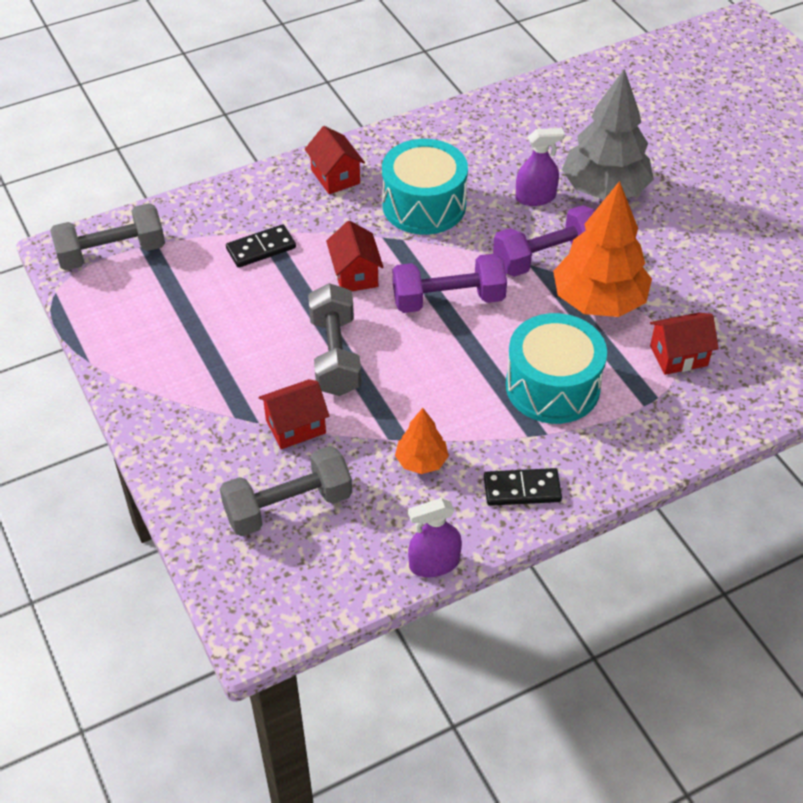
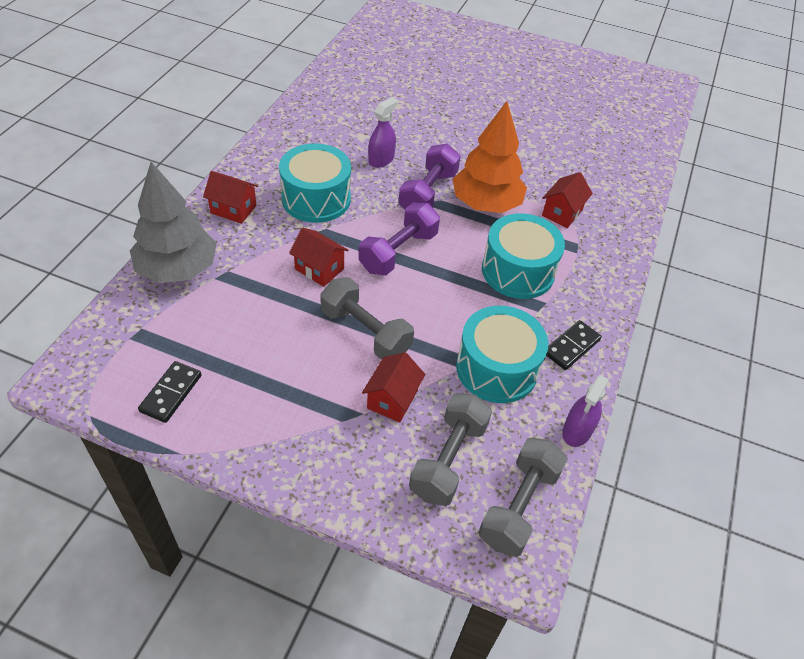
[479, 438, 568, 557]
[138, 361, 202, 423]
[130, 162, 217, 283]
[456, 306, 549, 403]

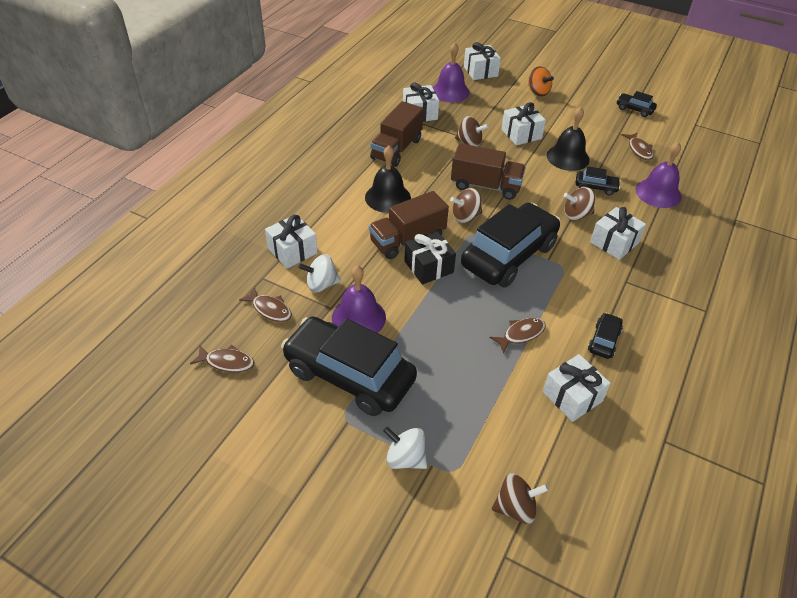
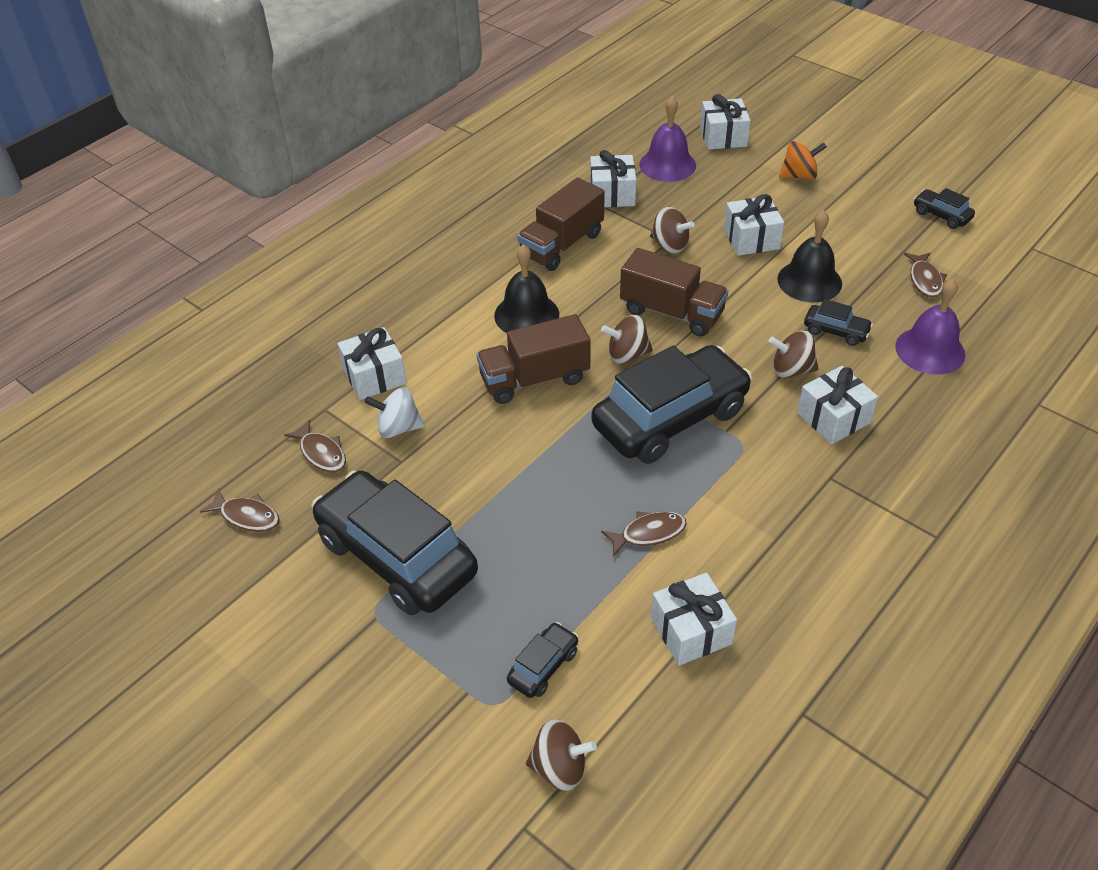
[332, 265, 386, 333] (first image)
[383, 427, 427, 469] (first image)
[404, 231, 456, 285] (first image)
[507, 622, 578, 698]
[779, 141, 827, 180]

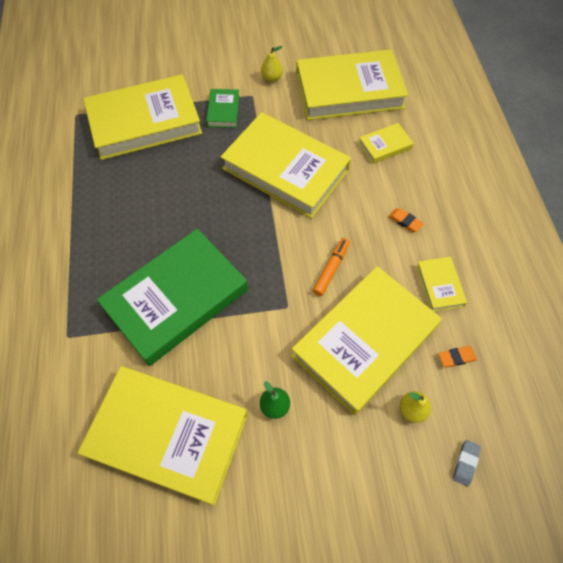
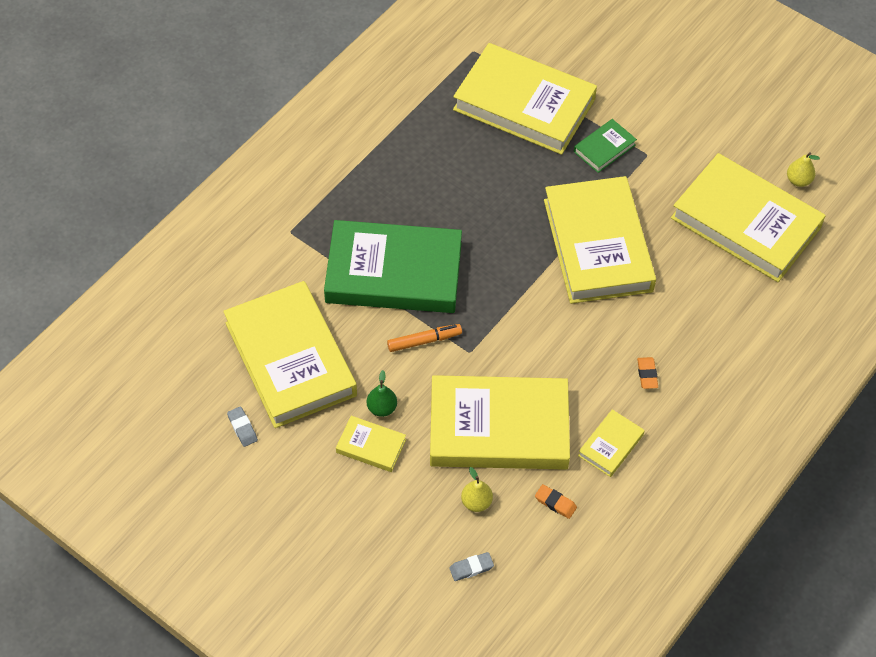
[227, 406, 258, 447]
[787, 152, 820, 187]
[387, 324, 462, 352]
[336, 416, 406, 472]

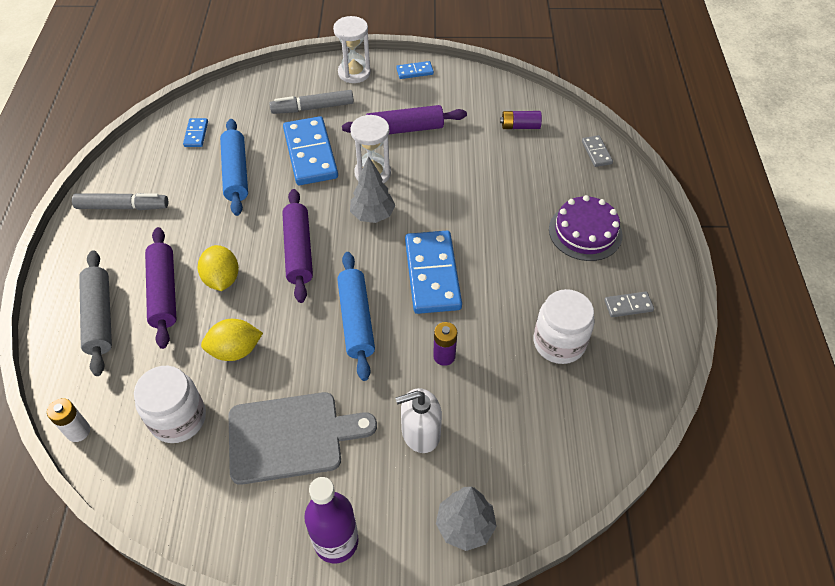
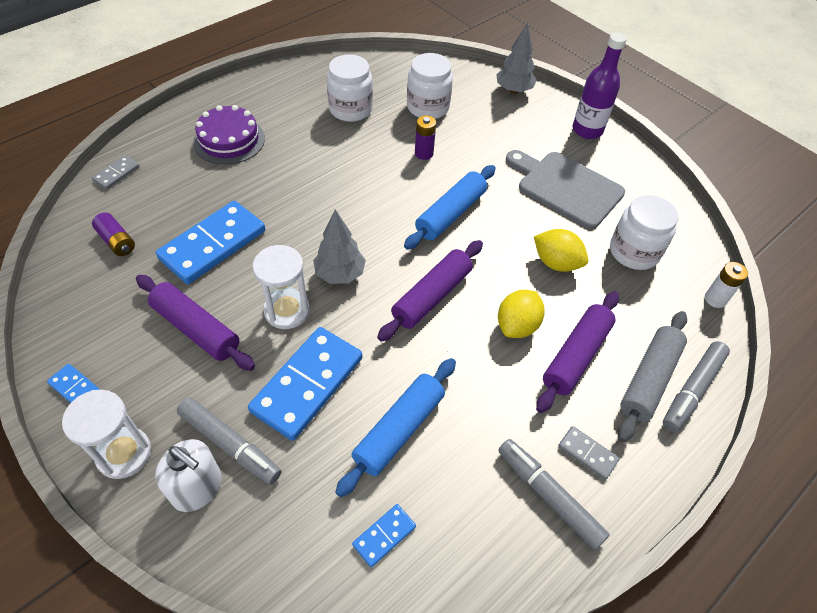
[407, 53, 453, 119]
[663, 341, 730, 432]
[155, 439, 222, 512]
[156, 201, 265, 284]
[558, 426, 620, 480]

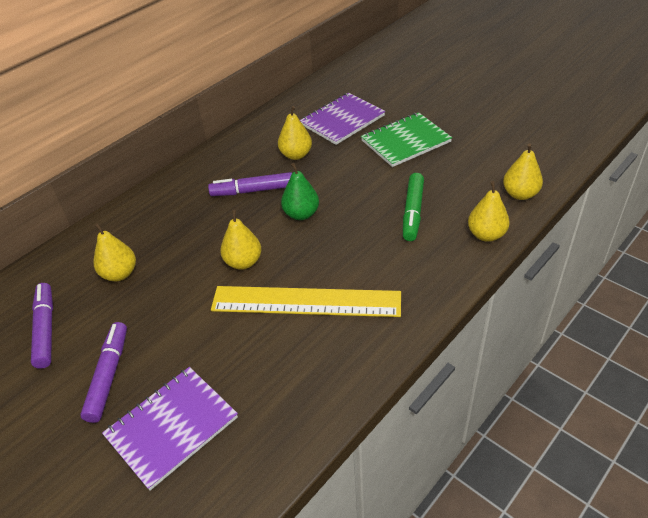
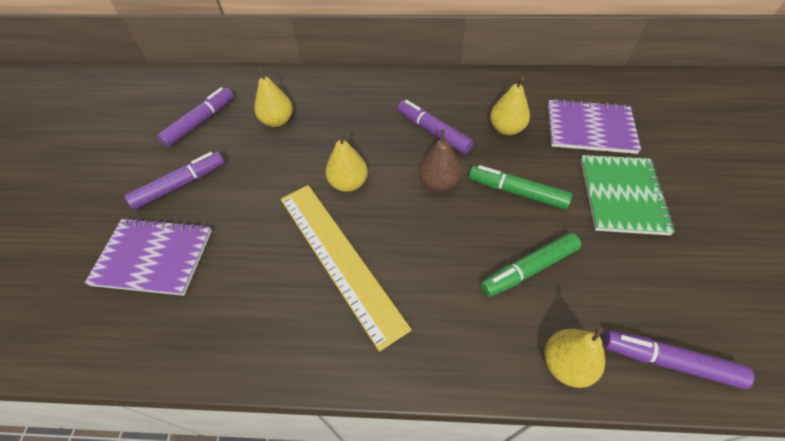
[469, 165, 572, 209]
[604, 330, 754, 389]
[419, 130, 461, 192]
[581, 155, 675, 235]

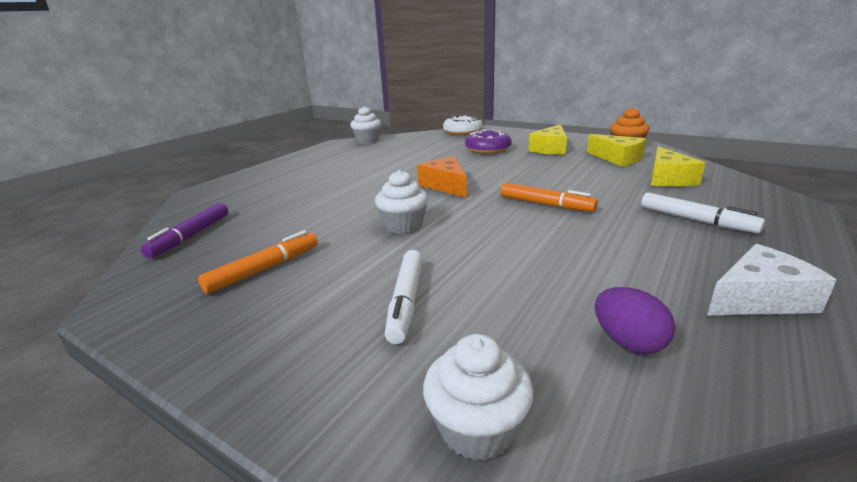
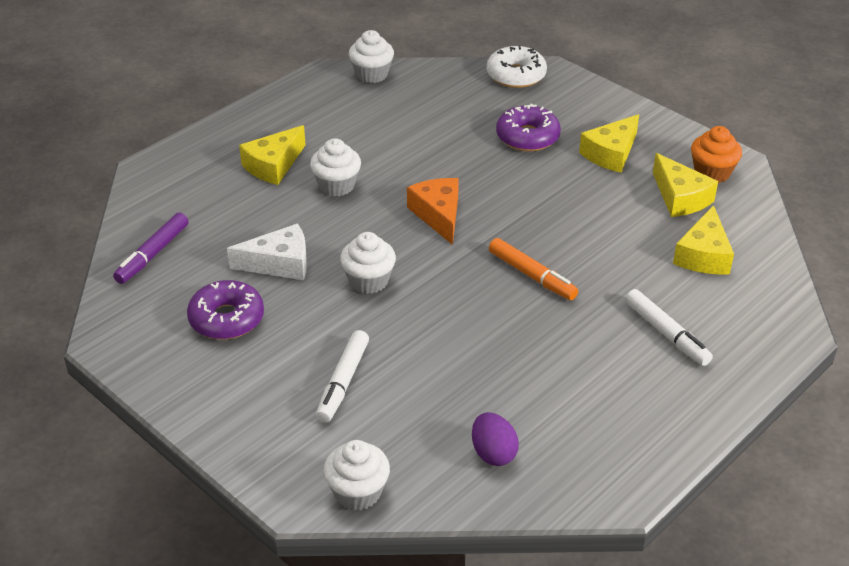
[239, 125, 306, 185]
[310, 138, 361, 196]
[227, 224, 307, 280]
[187, 280, 264, 339]

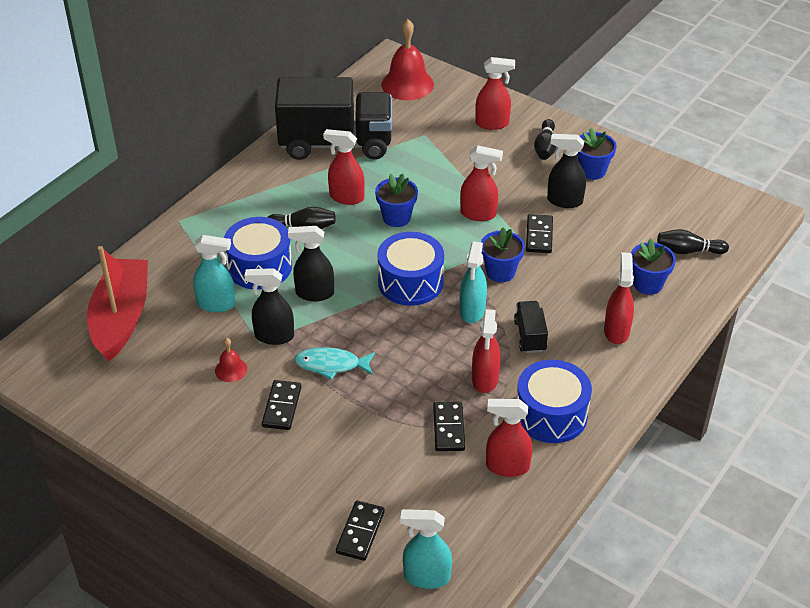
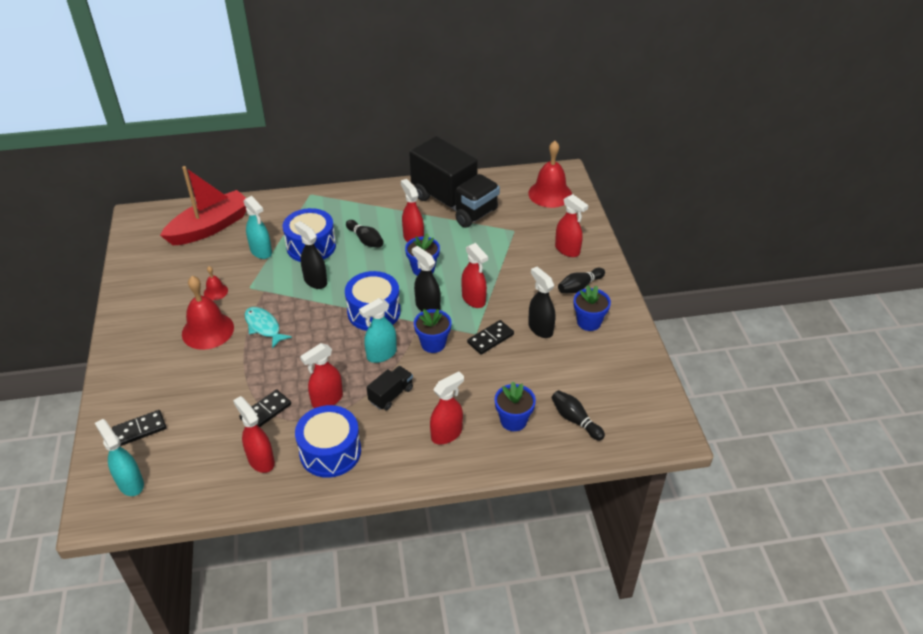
[412, 246, 441, 311]
[182, 276, 234, 350]

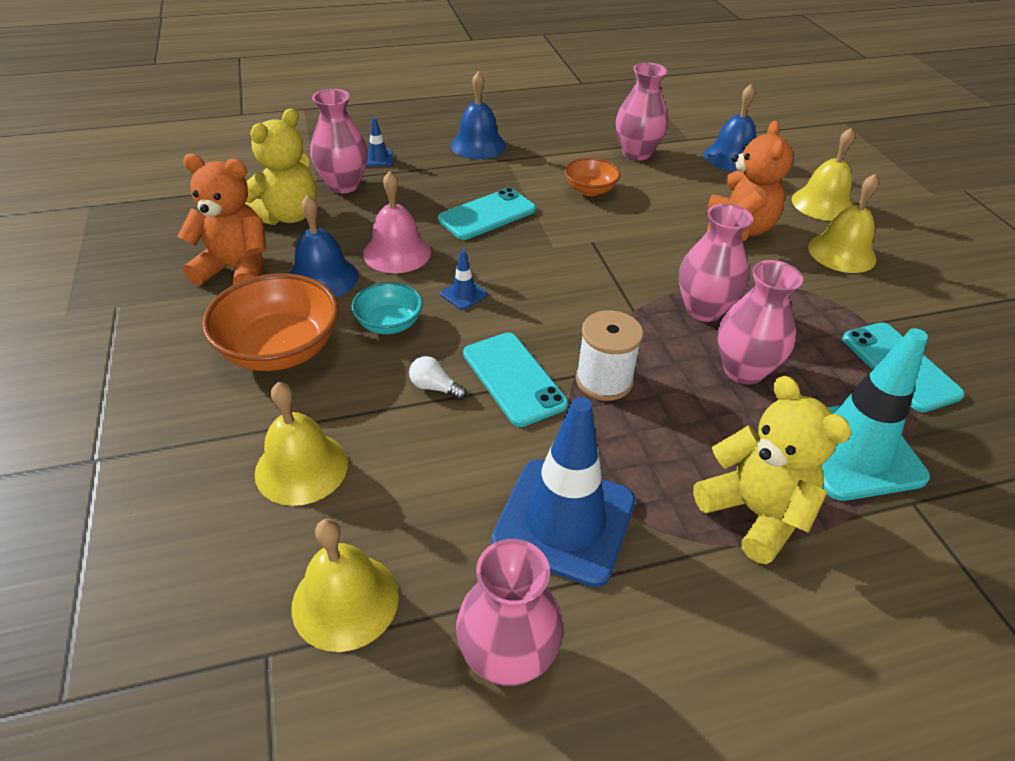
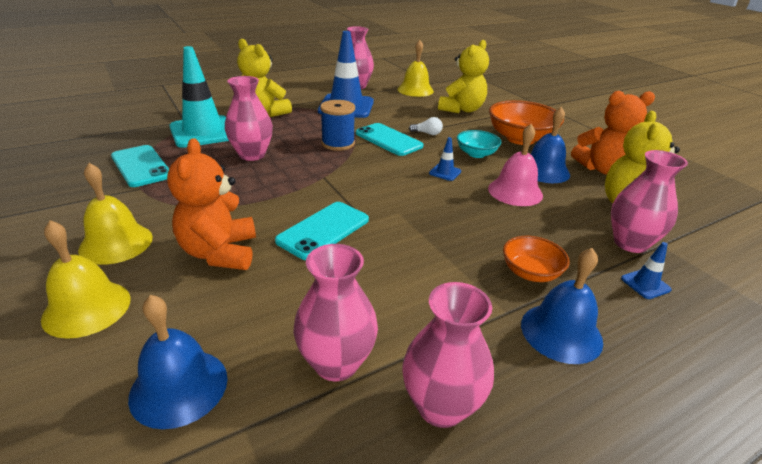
[275, 202, 369, 260]
[503, 236, 570, 282]
[402, 282, 494, 428]
[438, 40, 489, 113]
[320, 100, 355, 151]

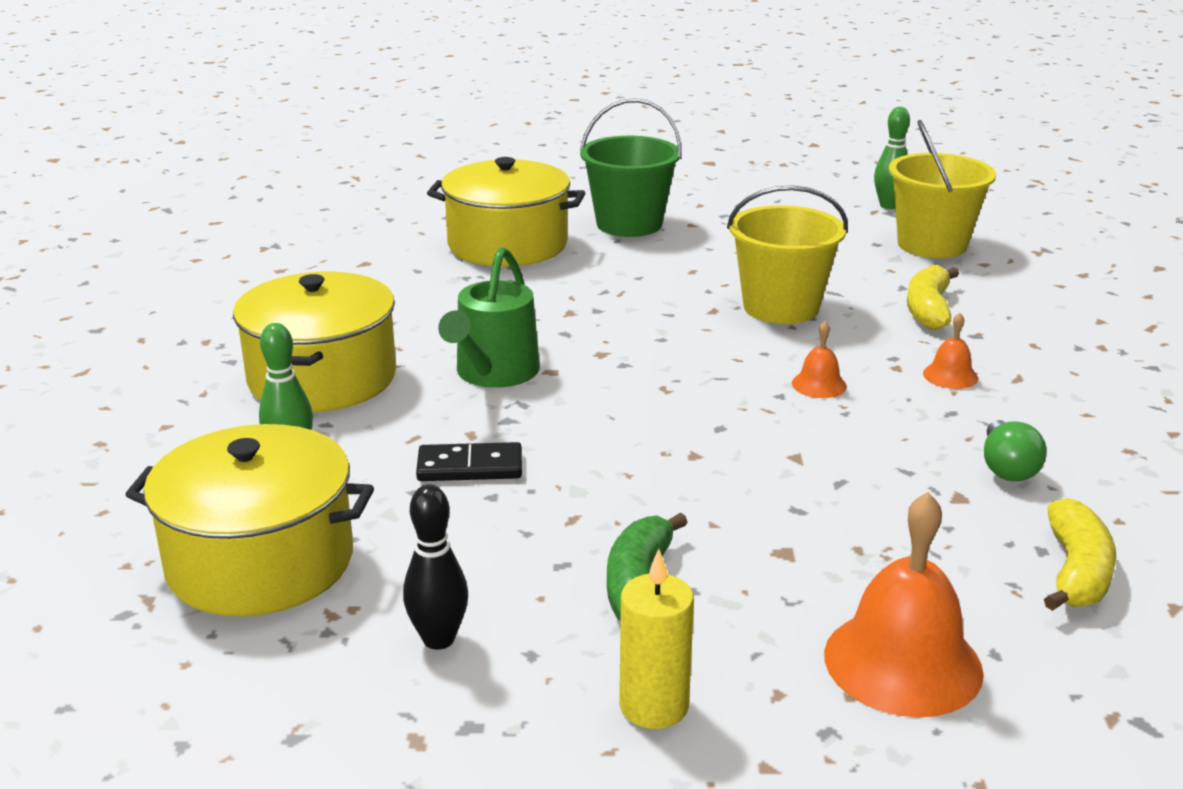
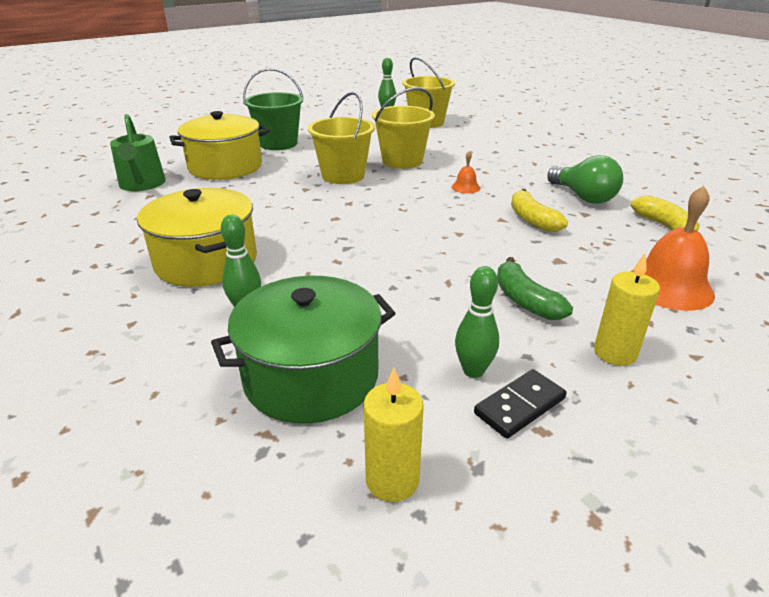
[923, 313, 978, 389] (first image)
[308, 92, 375, 184]
[364, 368, 424, 502]
[474, 369, 566, 439]
[110, 114, 166, 191]
[511, 189, 568, 232]
[211, 276, 396, 424]
[455, 266, 499, 378]
[547, 155, 623, 204]

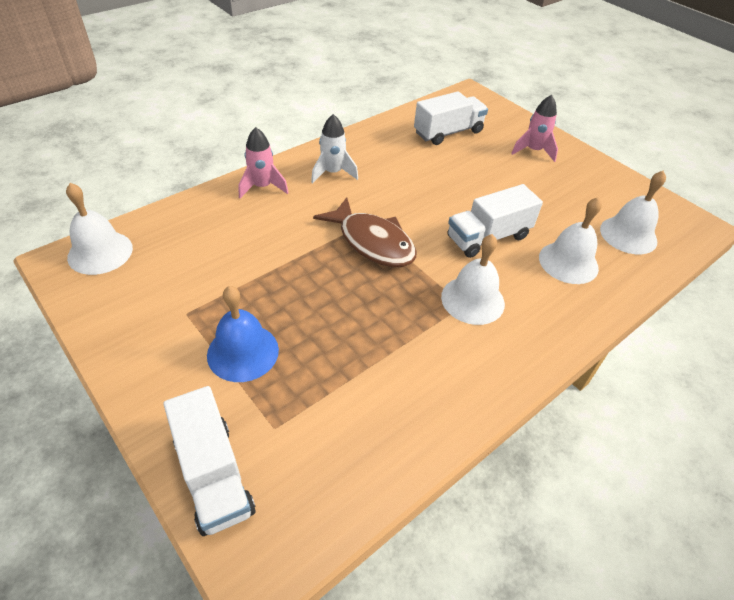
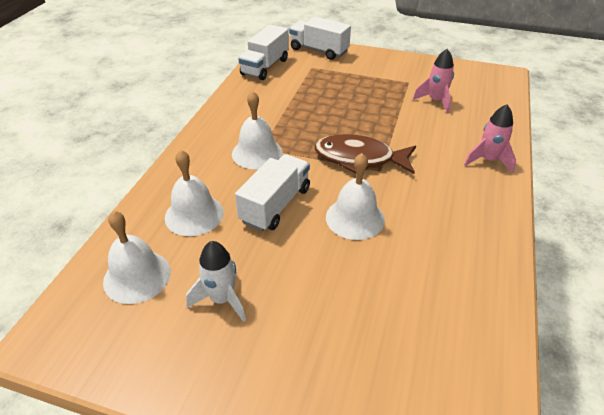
[207, 286, 279, 382] (first image)
[326, 153, 385, 240]
[186, 241, 246, 322]
[238, 24, 289, 80]
[413, 49, 454, 114]

